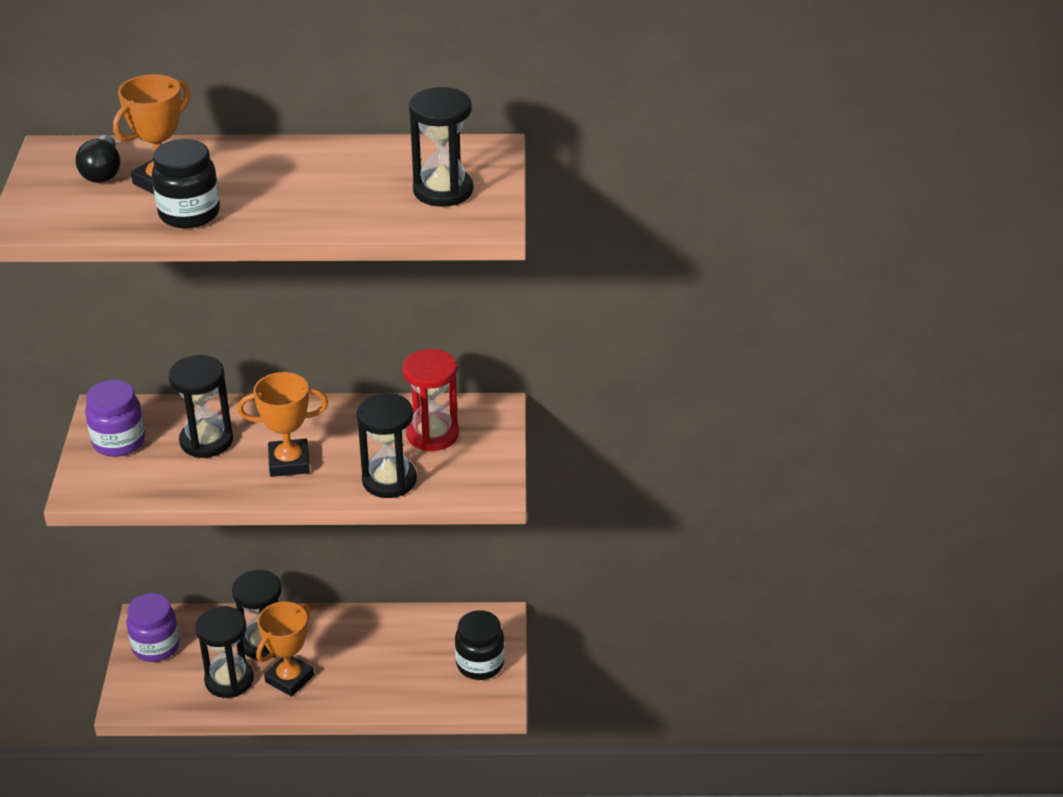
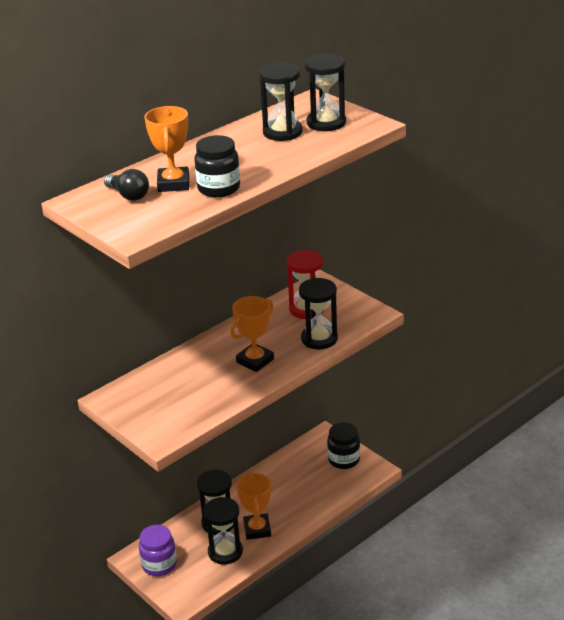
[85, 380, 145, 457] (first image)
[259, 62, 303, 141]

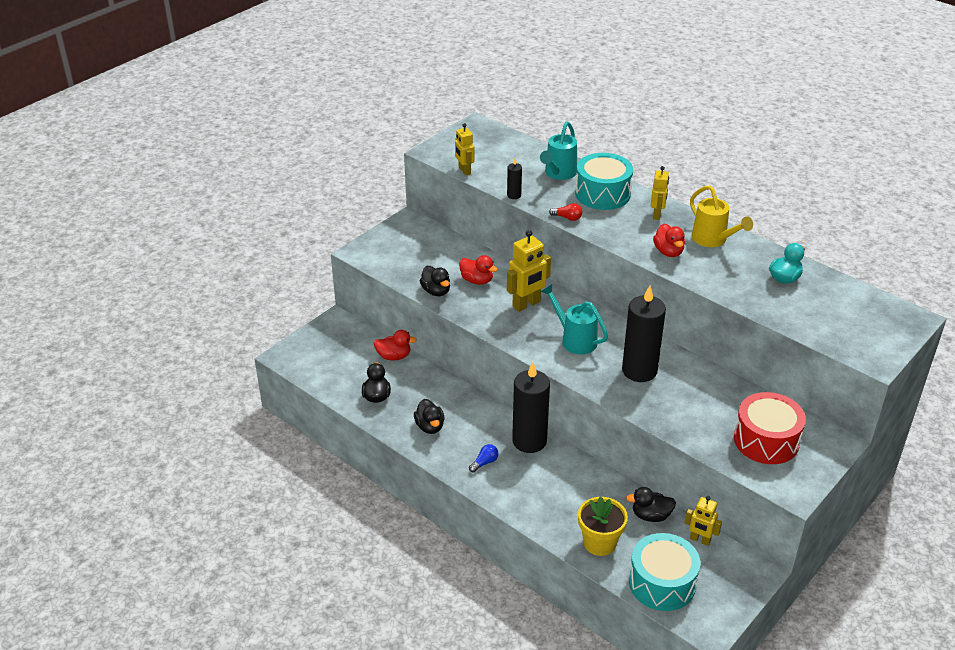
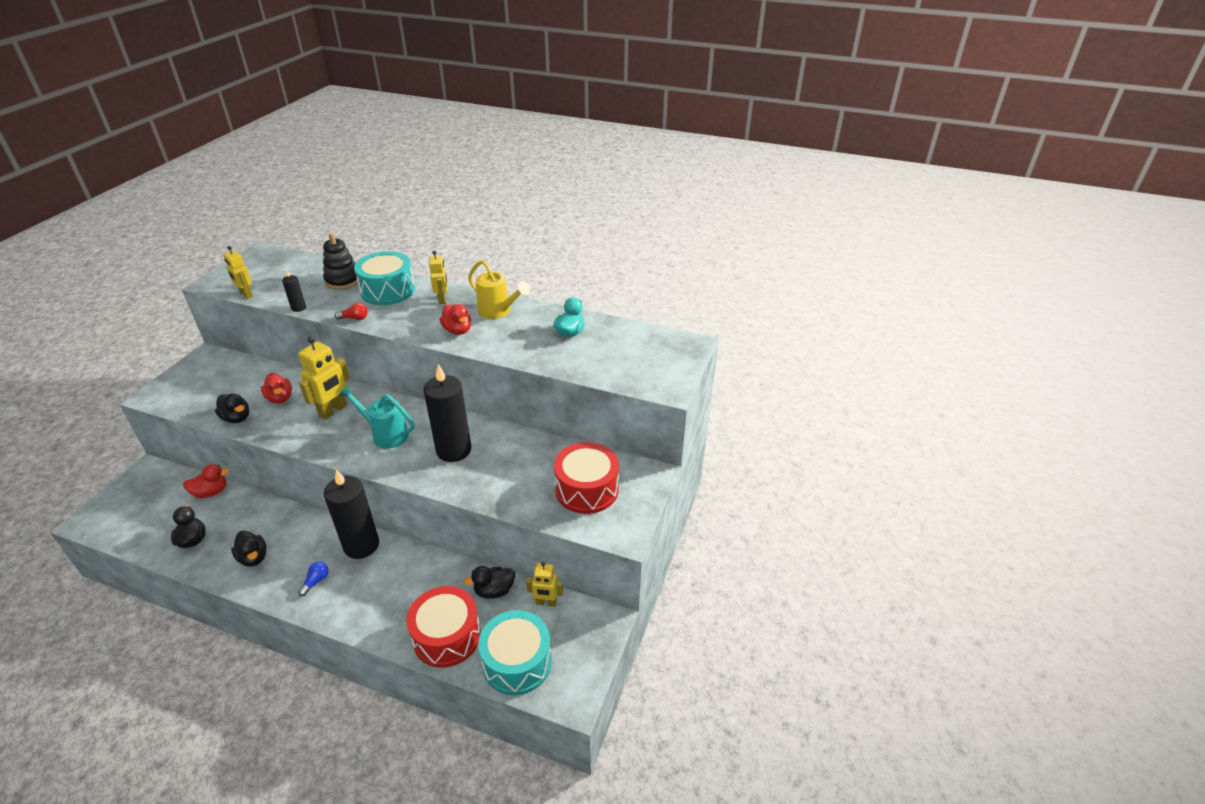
[323, 233, 358, 290]
[407, 586, 481, 668]
[261, 373, 292, 404]

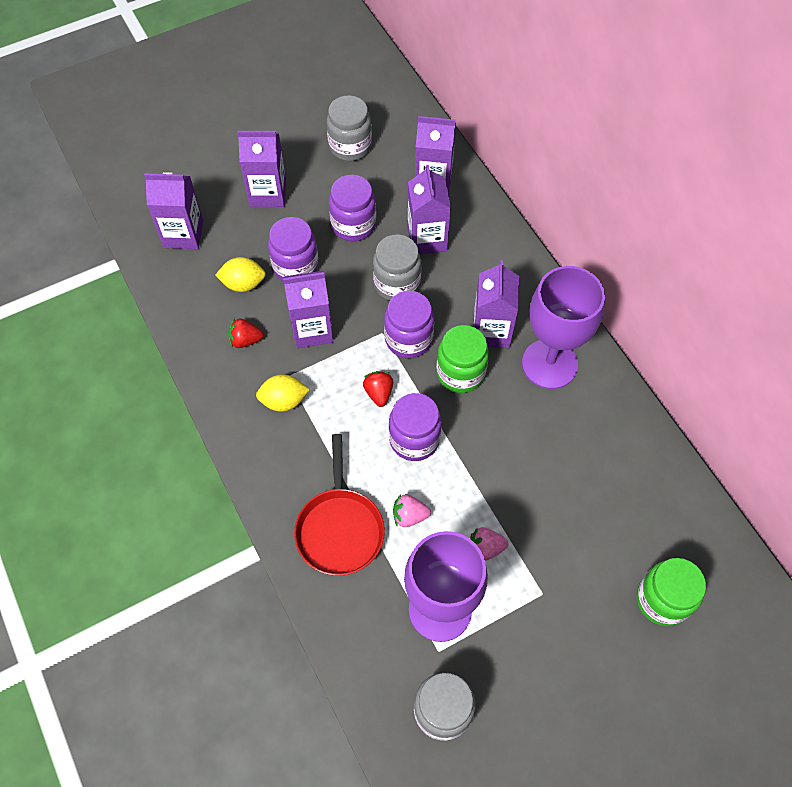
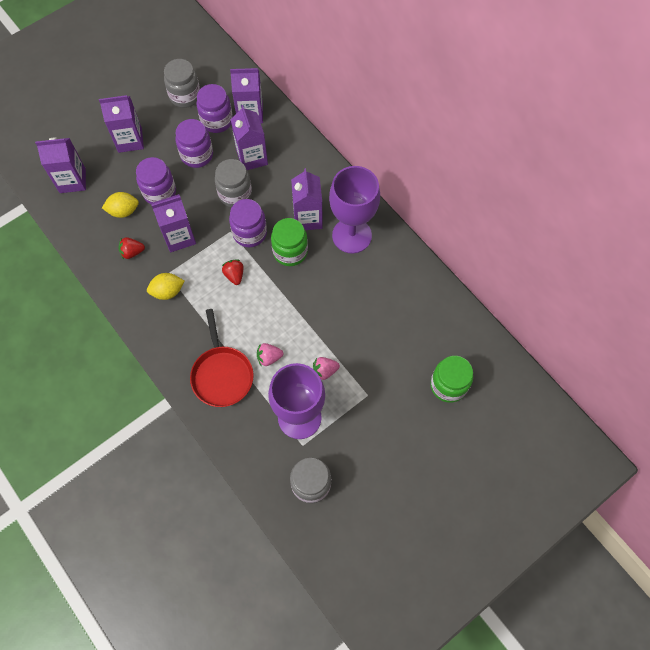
[196, 84, 233, 133]

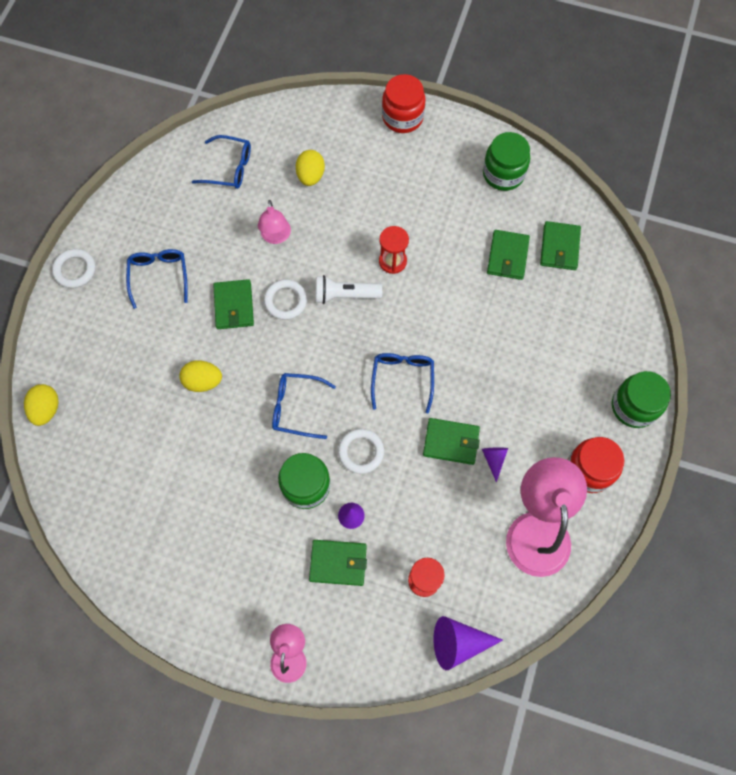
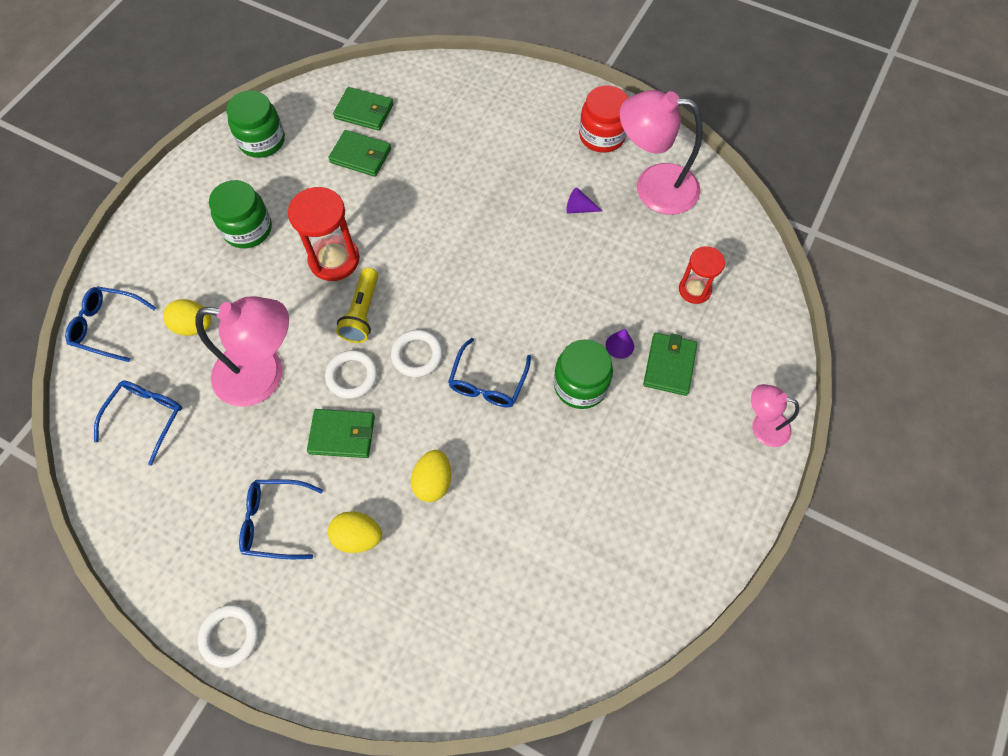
[382, 74, 426, 133] (first image)
[423, 418, 480, 465] (first image)
[434, 616, 503, 670] (first image)
[328, 511, 382, 553]
[391, 330, 443, 377]
[65, 286, 156, 362]
[209, 180, 272, 248]
[336, 268, 378, 343]
[195, 296, 289, 407]
[288, 187, 359, 281]

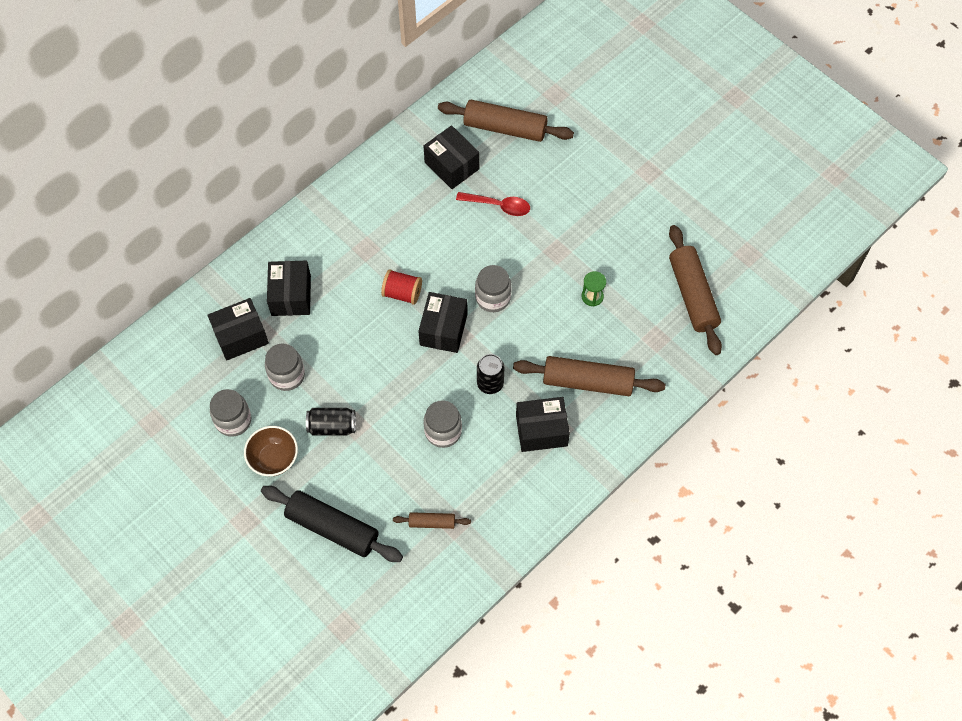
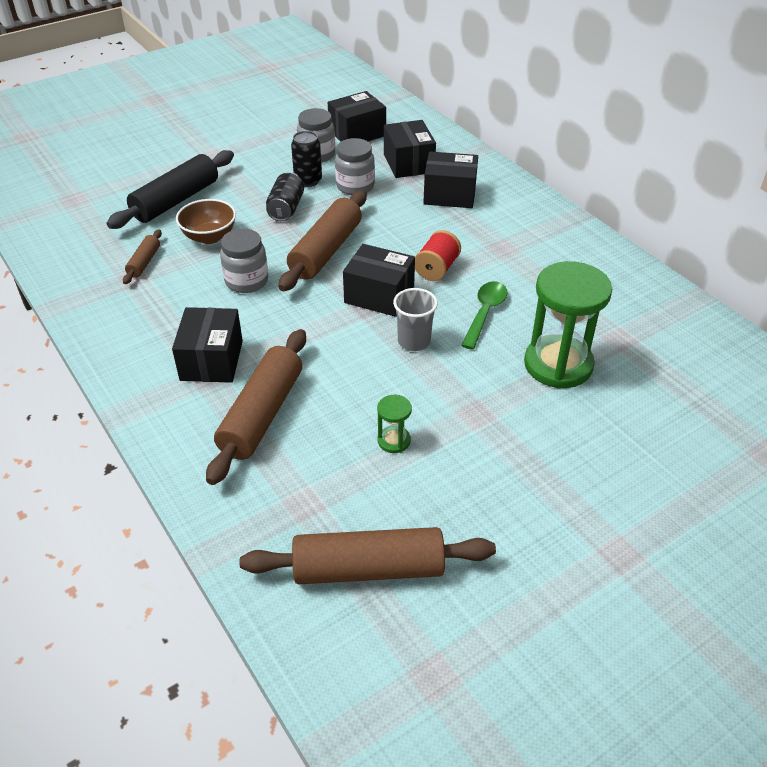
[461, 281, 508, 350]
[176, 199, 236, 244]
[328, 91, 386, 141]
[279, 190, 367, 291]
[291, 131, 322, 187]
[524, 261, 612, 388]
[393, 288, 438, 351]

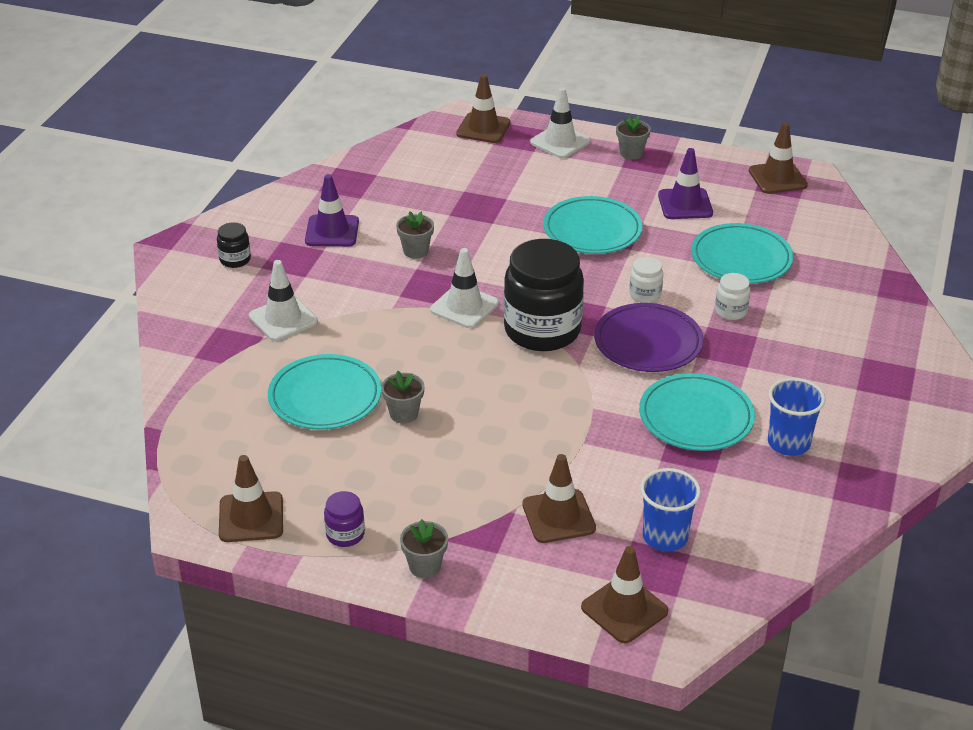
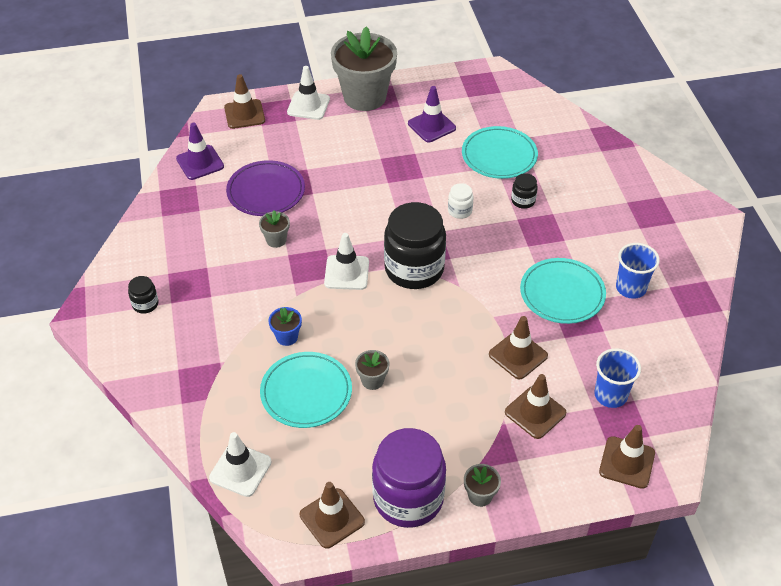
[543, 196, 643, 254] (first image)
[268, 307, 302, 346]
[209, 432, 272, 497]
[176, 123, 224, 180]
[226, 160, 305, 216]
[489, 316, 548, 380]
[511, 173, 538, 209]
[372, 428, 446, 528]
[331, 26, 397, 111]

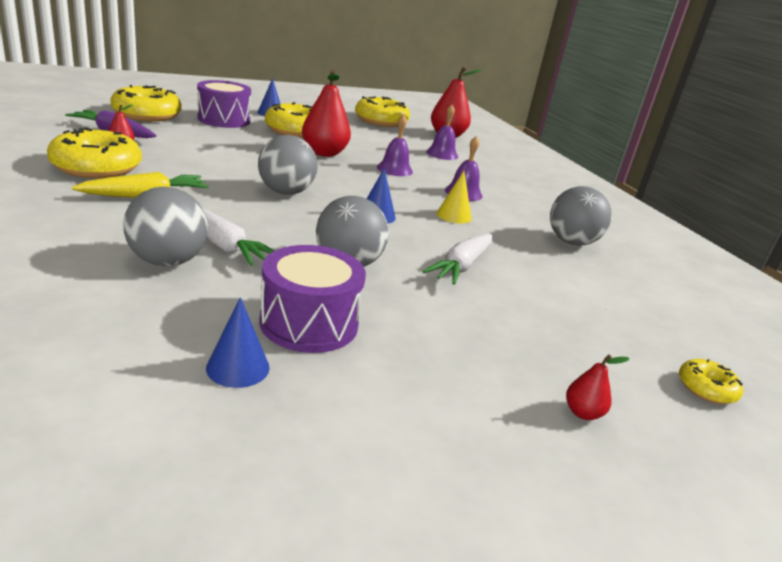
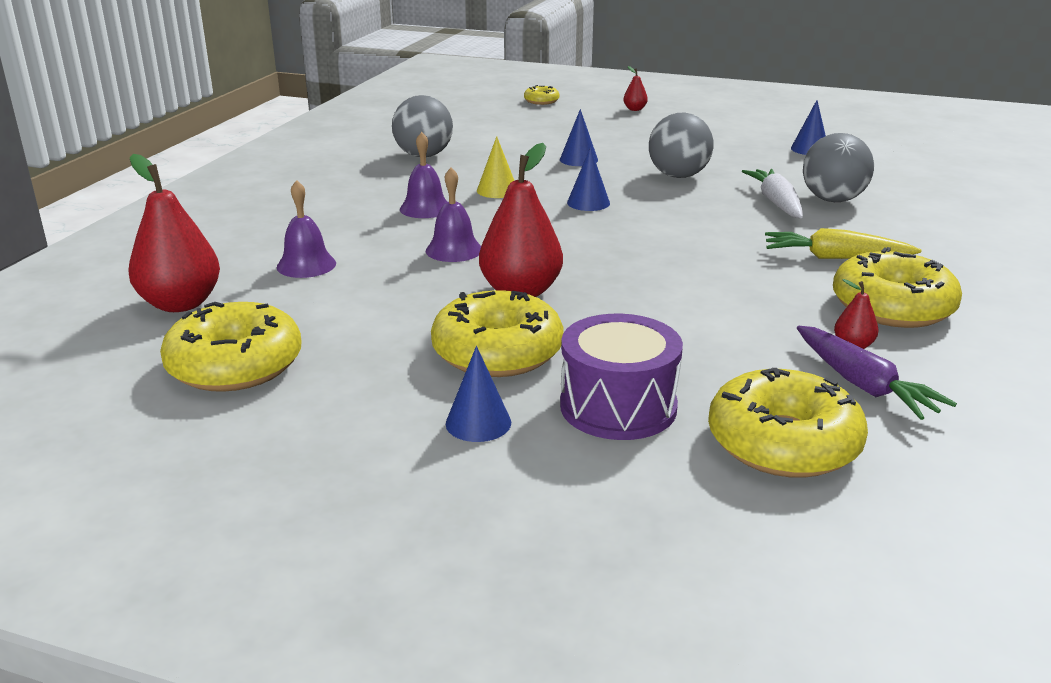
[258, 135, 318, 195] (first image)
[259, 245, 366, 353] (first image)
[560, 109, 598, 166]

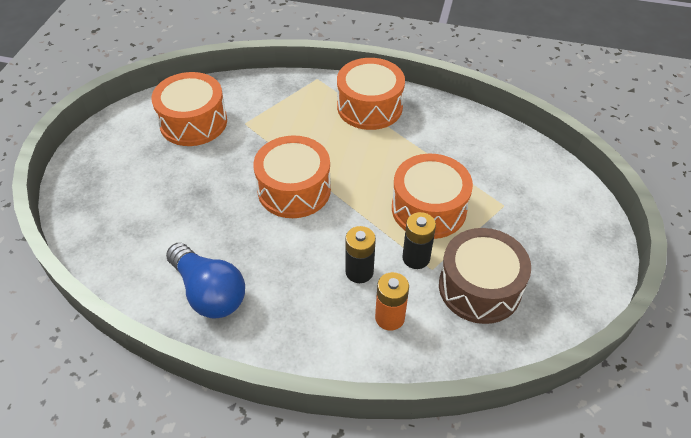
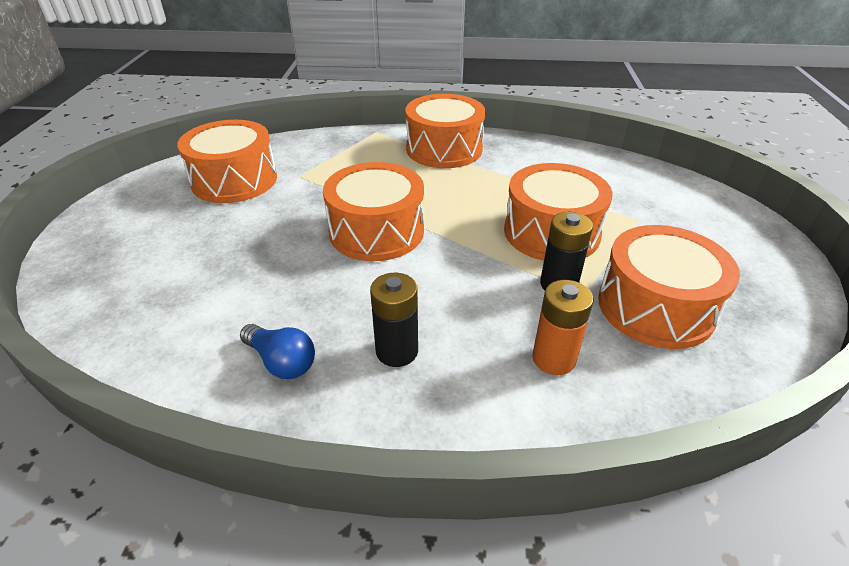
[370, 273, 418, 367]
[598, 225, 740, 349]
[240, 324, 315, 379]

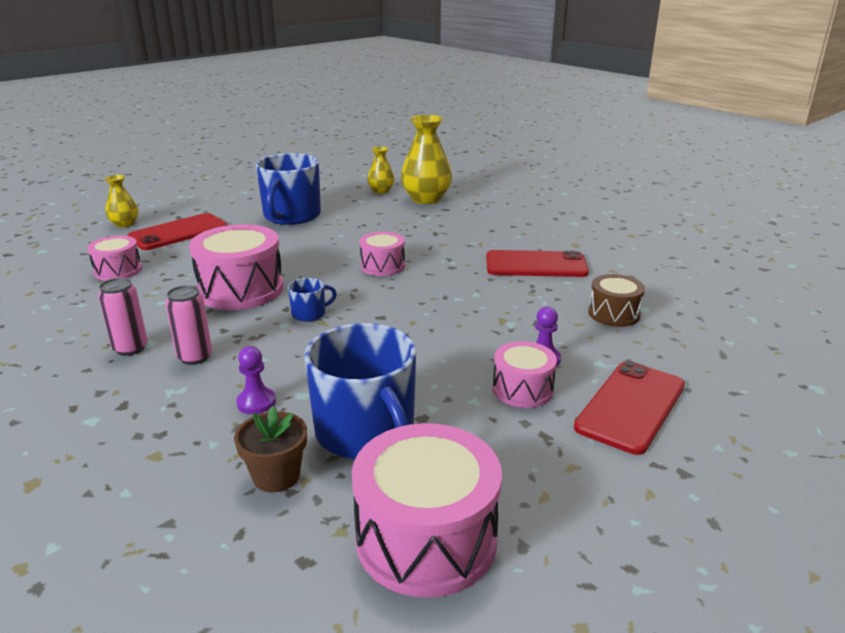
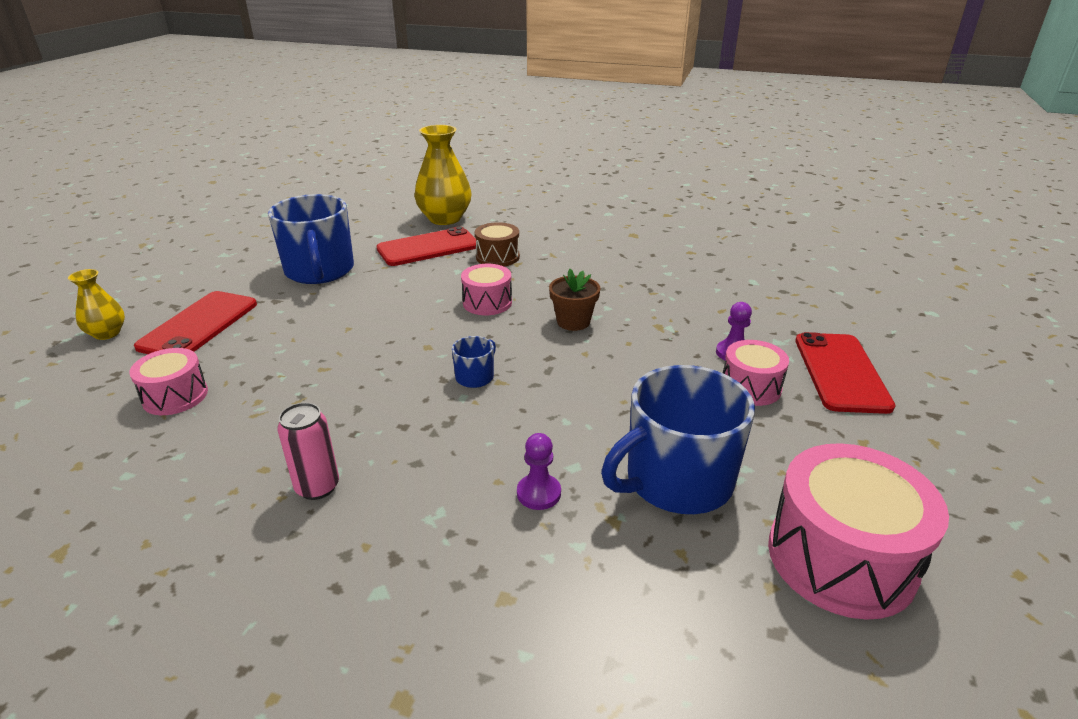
[165, 285, 212, 365] (first image)
[189, 224, 284, 310] (first image)
[367, 147, 395, 194] (first image)
[549, 269, 600, 331]
[377, 227, 476, 266]
[475, 222, 520, 266]
[601, 365, 755, 514]

